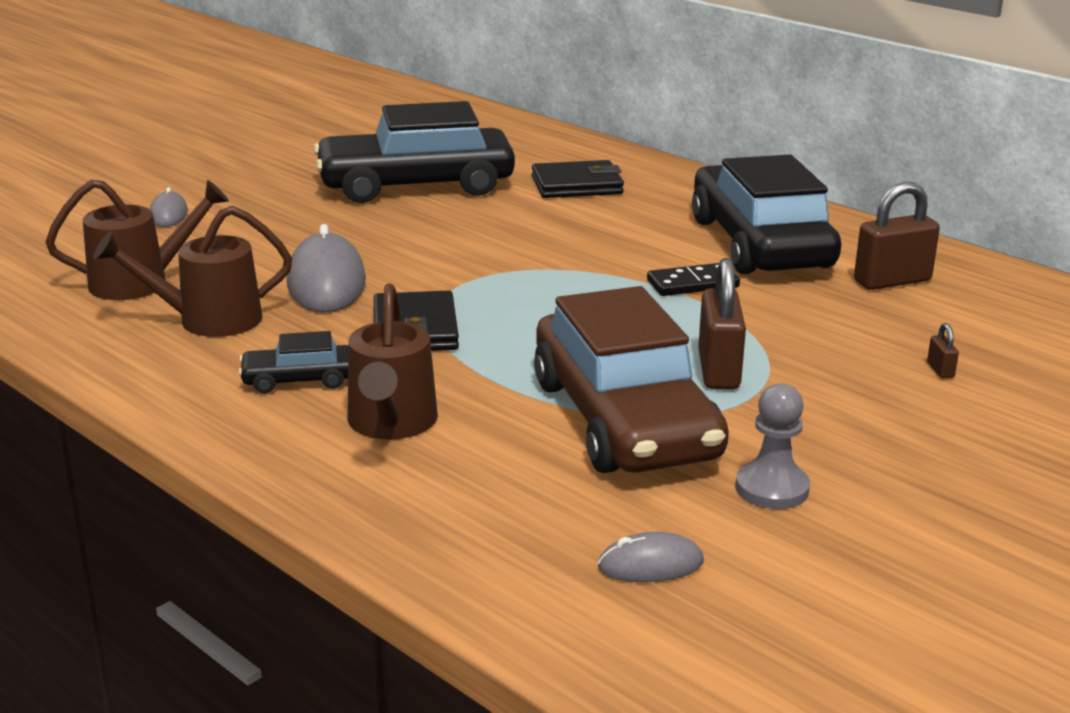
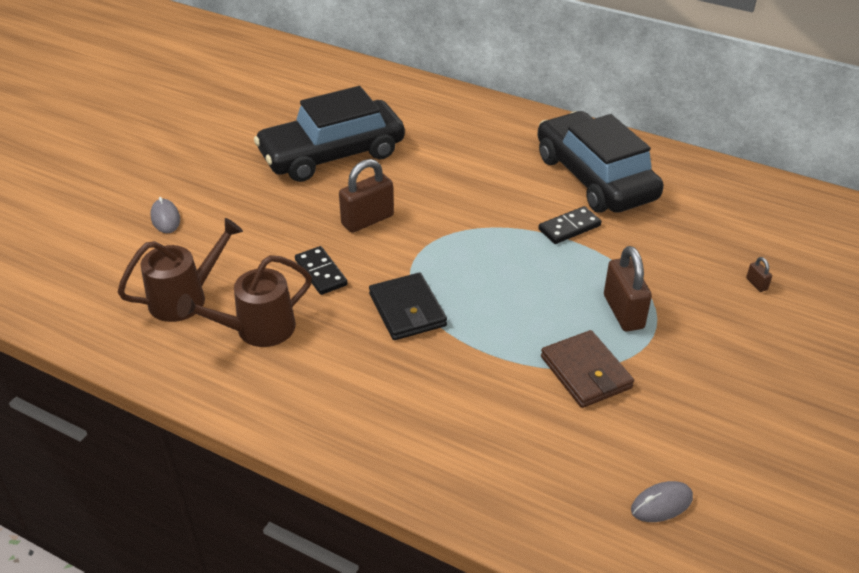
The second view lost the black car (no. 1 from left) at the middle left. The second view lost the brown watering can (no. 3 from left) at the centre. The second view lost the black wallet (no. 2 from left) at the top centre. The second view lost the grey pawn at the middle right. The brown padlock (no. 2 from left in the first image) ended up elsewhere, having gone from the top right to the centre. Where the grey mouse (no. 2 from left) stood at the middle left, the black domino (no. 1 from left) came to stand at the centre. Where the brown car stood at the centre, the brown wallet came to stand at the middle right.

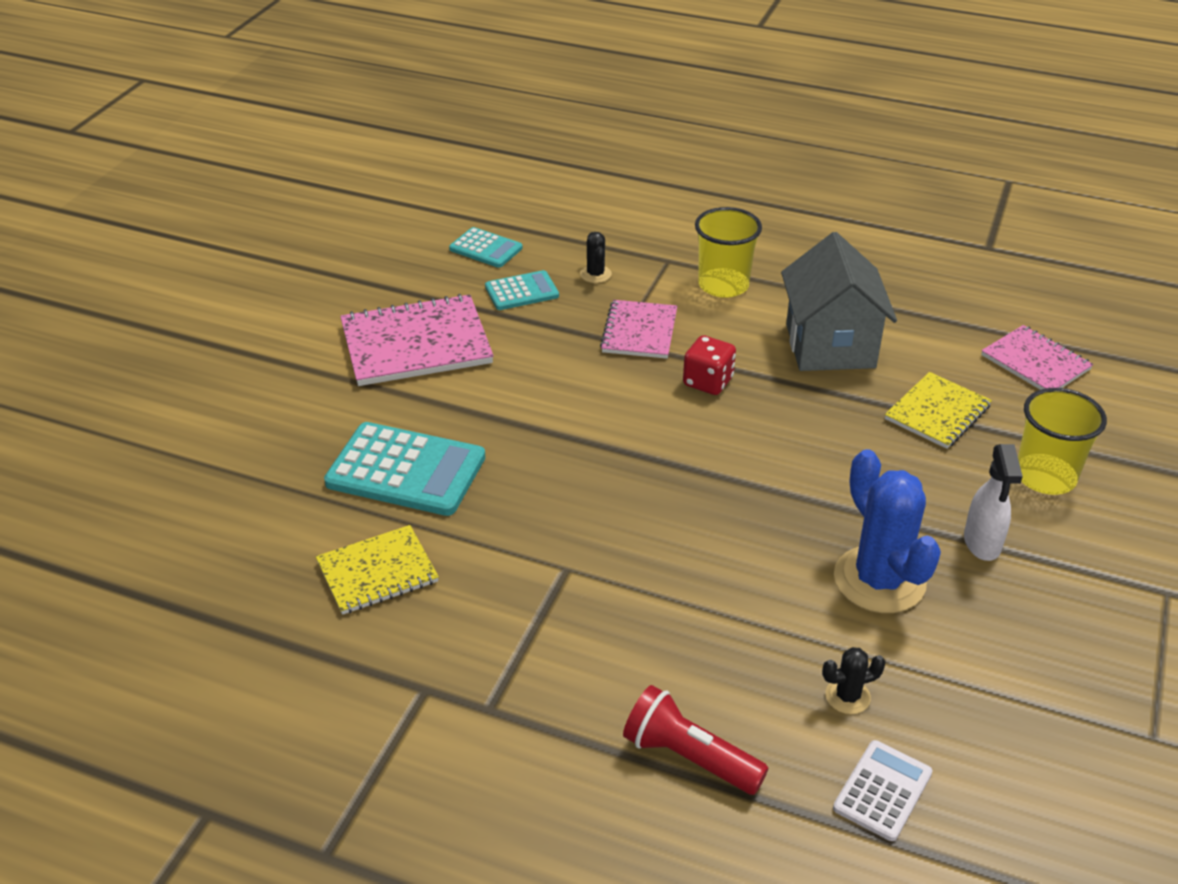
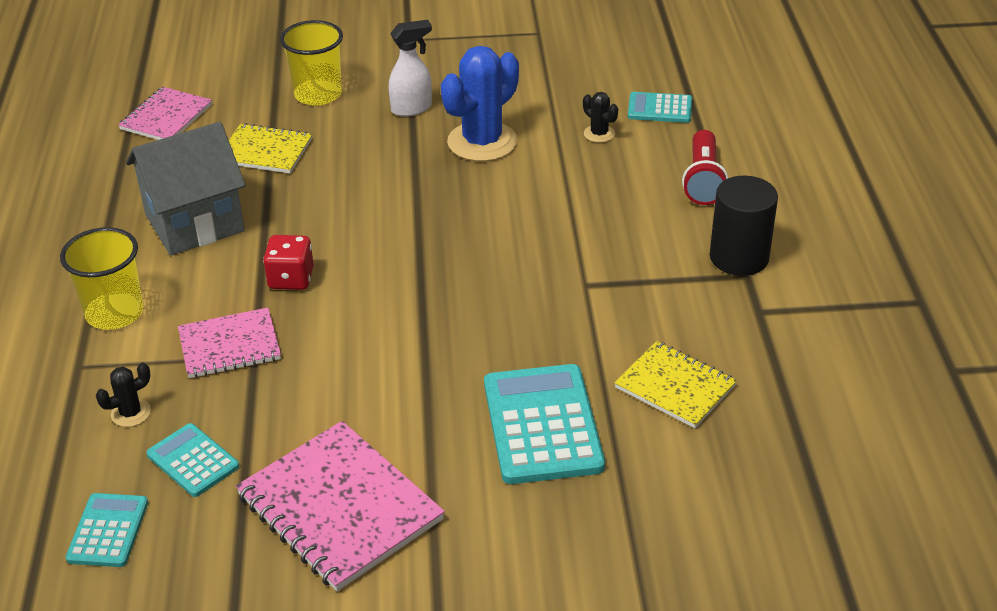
The second view gained the black cylinder at the middle right. What was the white calculator at the bottom right turned into the turquoise calculator (no. 4 from left) at the top centre.

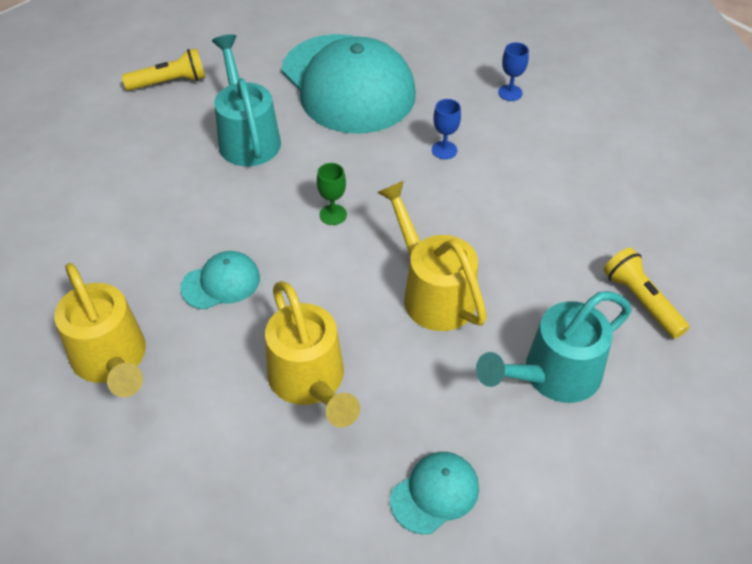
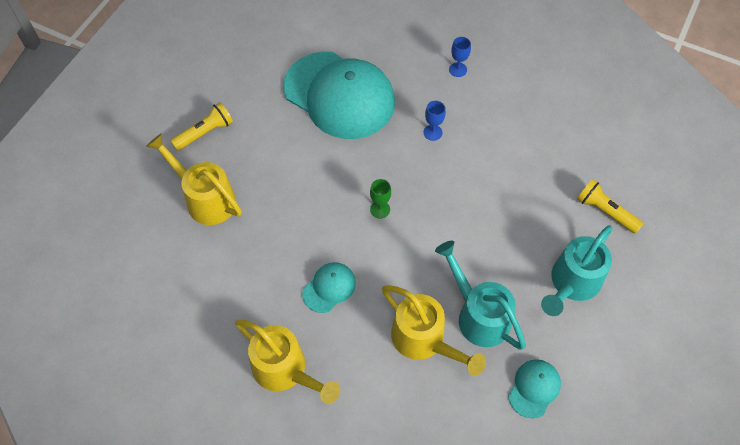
The turquoise watering can (no. 1 from left) ended up elsewhere, having gone from the top left to the centre. The yellow watering can (no. 3 from left in the first image) ended up elsewhere, having gone from the centre to the middle left.

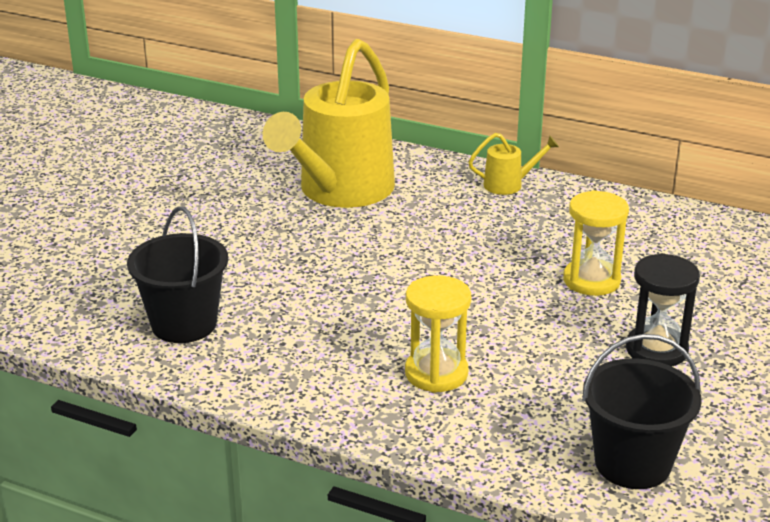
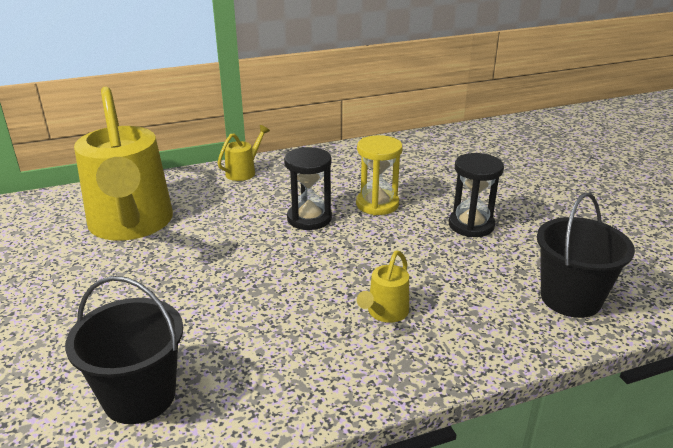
The second view gained the black hourglass (no. 1 from left) at the centre. Where the yellow hourglass (no. 1 from left) stood at the centre, the yellow watering can (no. 3 from left) came to stand at the centre.

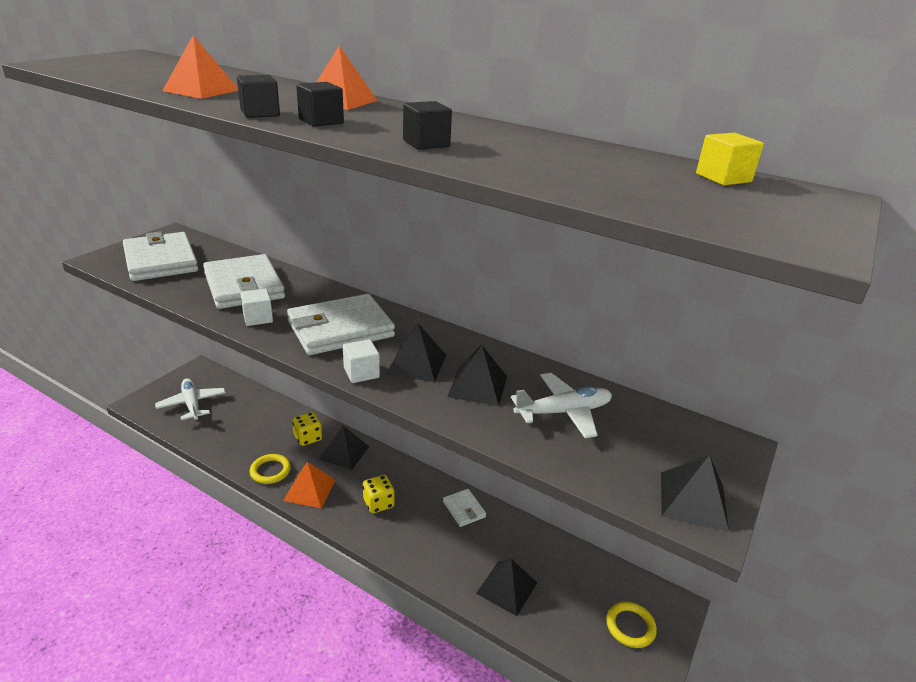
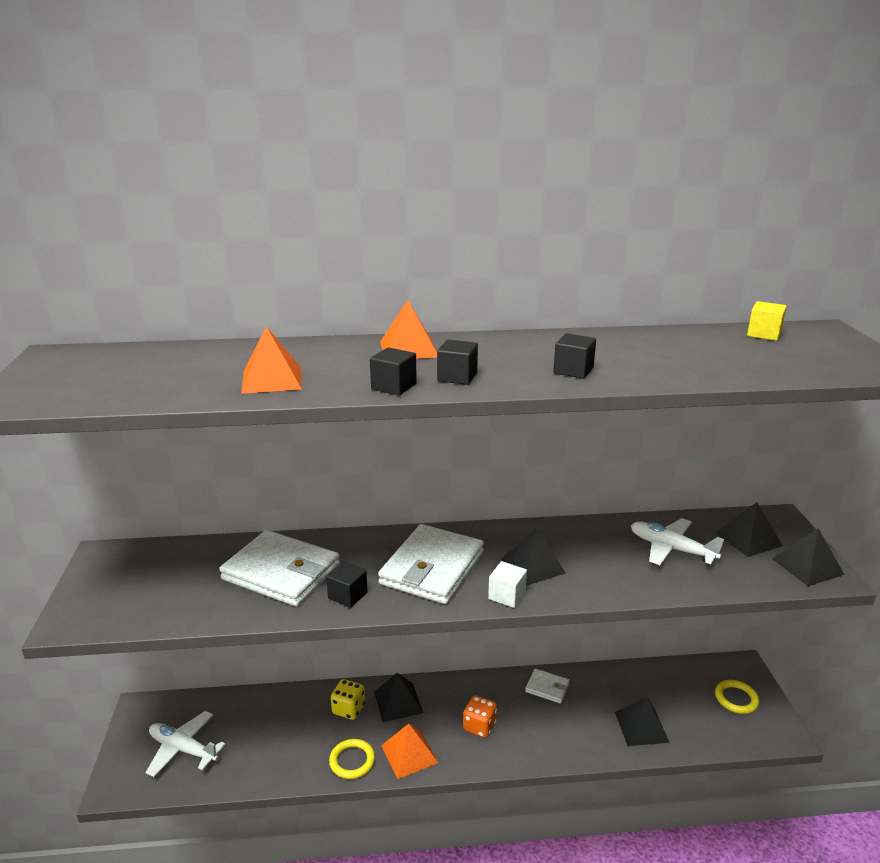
The second view lost the white wallet (no. 1 from left) at the middle left. The black pyramid (no. 3 from left in the first image) ended up elsewhere, having gone from the centre to the middle right. What was the white cube (no. 1 from left) at the middle left turned into the black cube (no. 1 from left) at the bottom centre. What was the yellow dice (no. 2 from left) at the bottom centre turned into the orange dice at the bottom centre. The white plane (no. 2 from left) at the centre ended up facing another way, 90 degrees counterclockwise from before.

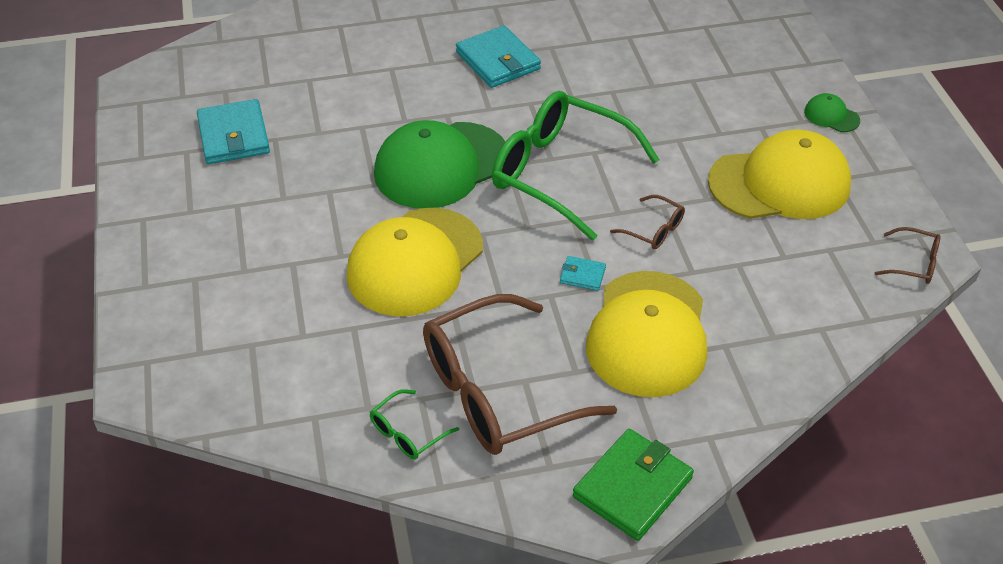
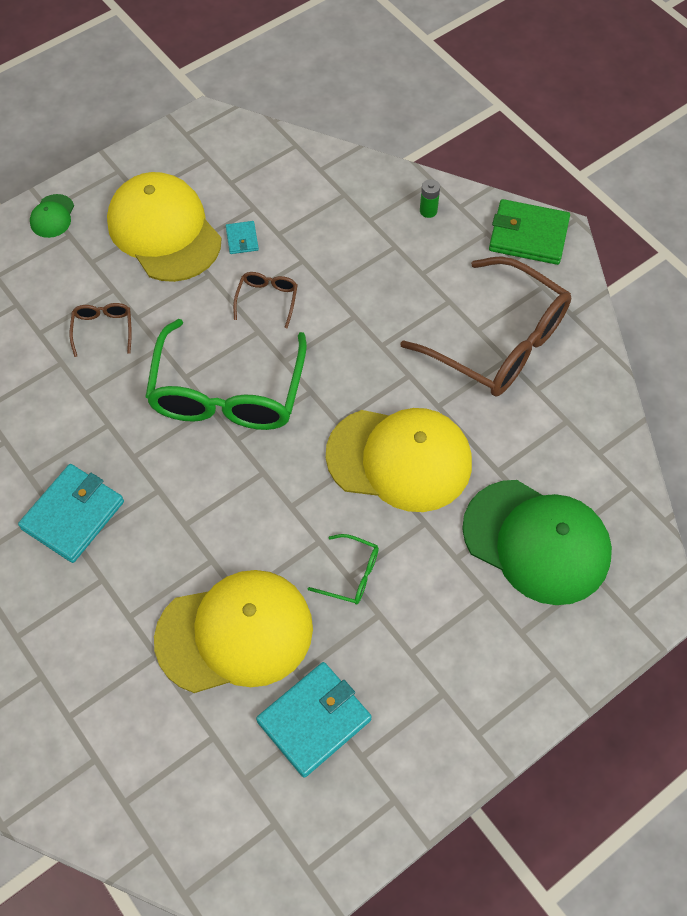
The second view gained the green battery at the top centre. The green glasses (no. 1 from left in the first image) ended up elsewhere, having gone from the bottom centre to the centre. The green cap (no. 1 from left in the first image) ended up elsewhere, having gone from the top centre to the middle right. The turquoise wallet (no. 3 from left in the first image) ended up elsewhere, having gone from the centre to the top centre. The yellow cap (no. 2 from left) ended up elsewhere, having gone from the centre to the bottom centre. The brown glasses (no. 3 from left in the first image) ended up elsewhere, having gone from the middle right to the middle left.

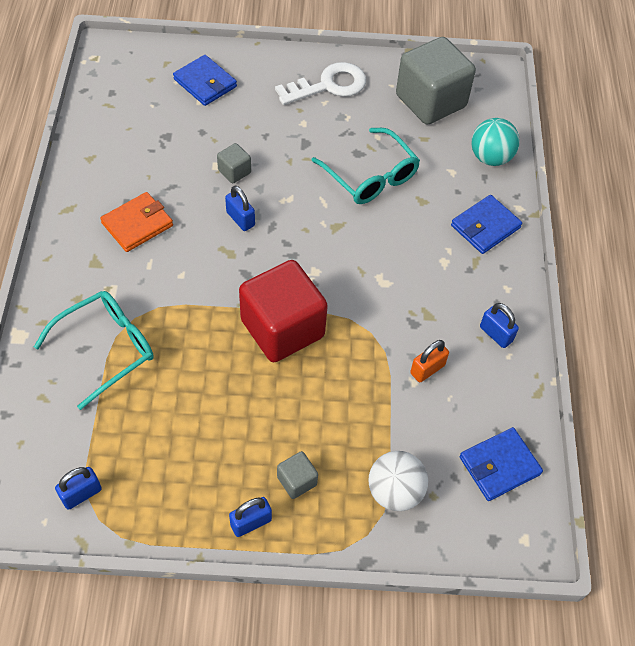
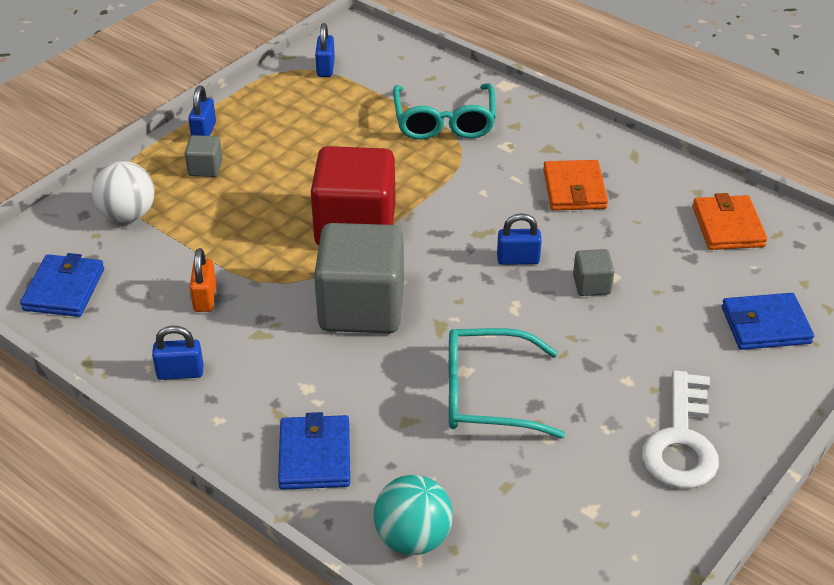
The second view gained the orange wallet (no. 2 from left) at the middle right. The grey cube (no. 3 from left in the first image) ended up elsewhere, having gone from the top right to the centre.

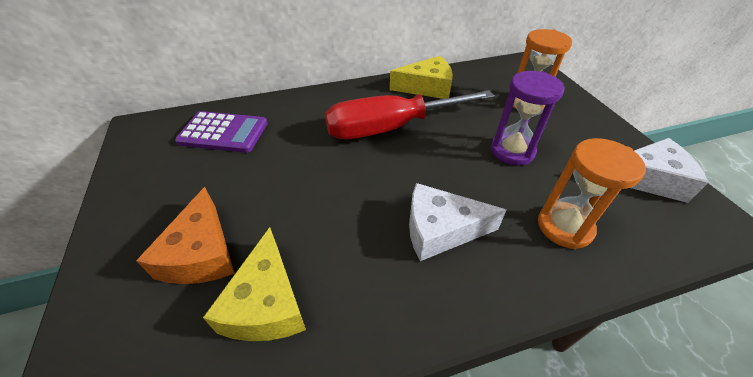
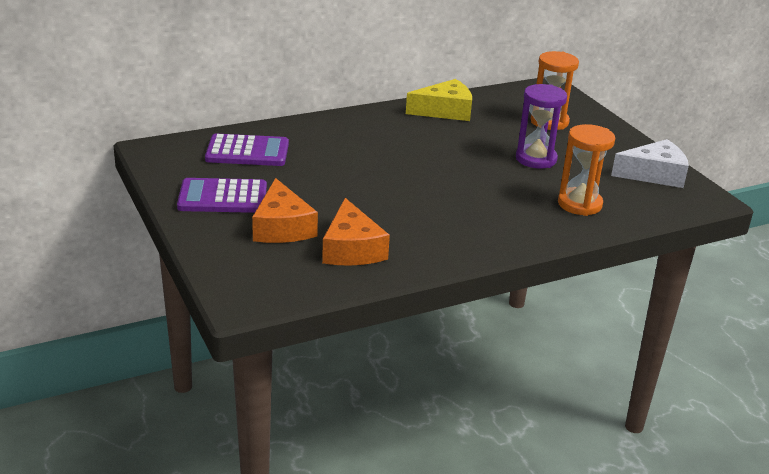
The second view lost the red screwdriver at the top centre. The second view lost the white cheese (no. 1 from left) at the centre. The second view gained the purple calculator (no. 1 from left) at the middle left. What was the yellow cheese (no. 1 from left) at the bottom centre turned into the orange cheese (no. 2 from left) at the centre.

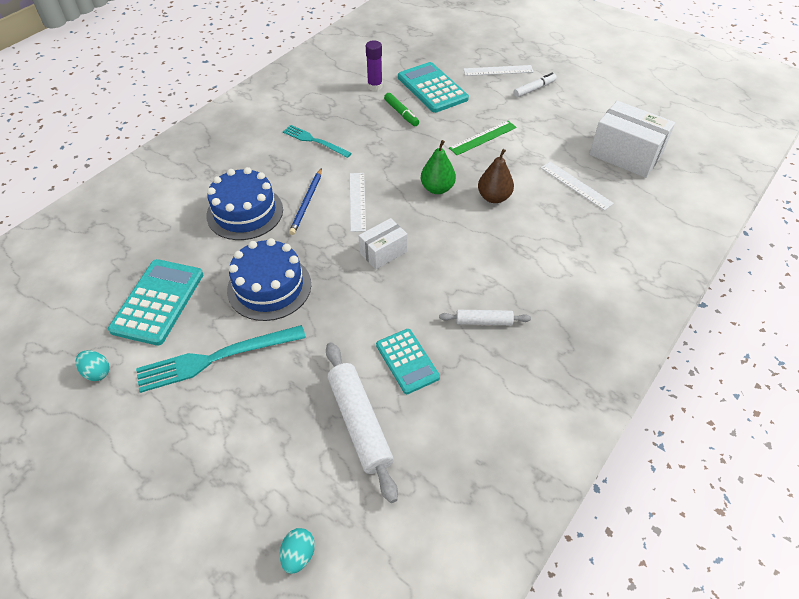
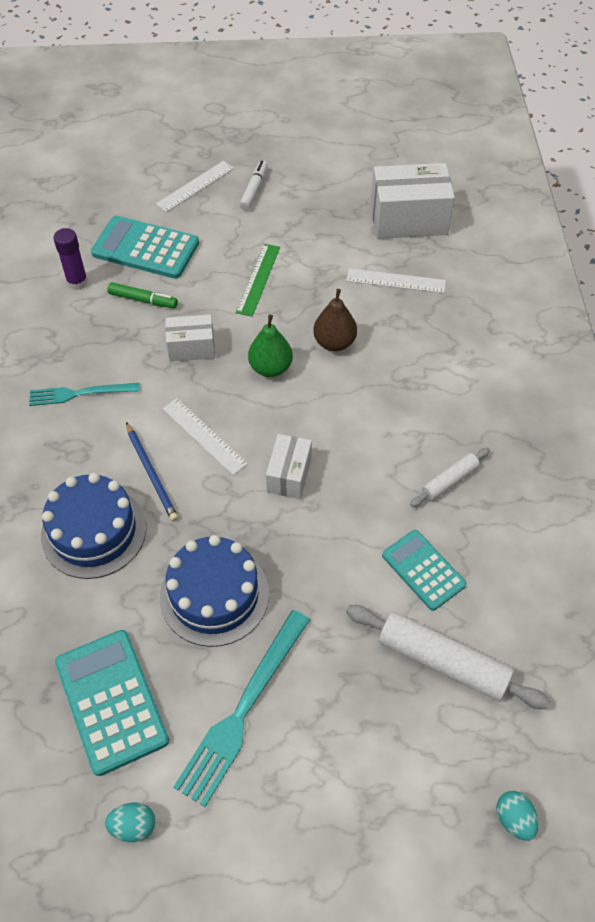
The second view gained the white box (no. 1 from left) at the middle left. The turquoise calculator (no. 2 from left in the first image) at the centre ended up facing another way, 150 degrees counterclockwise from before.

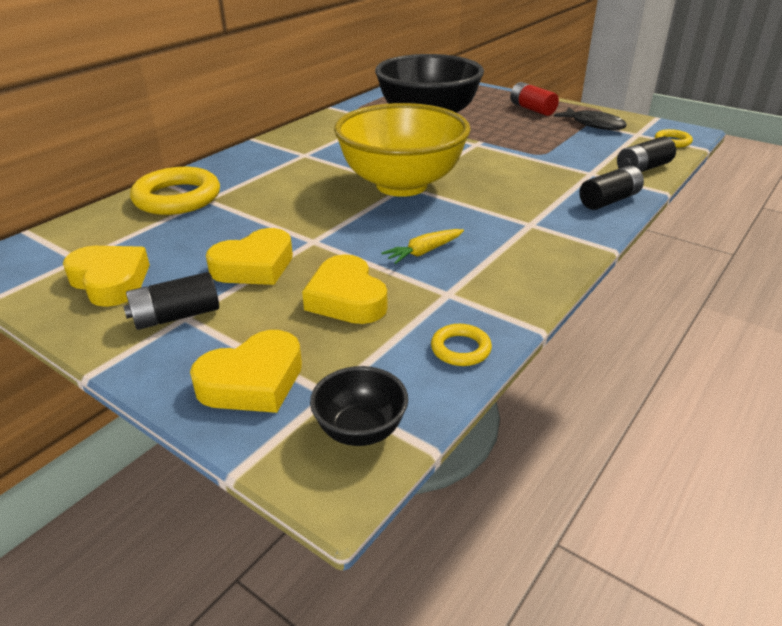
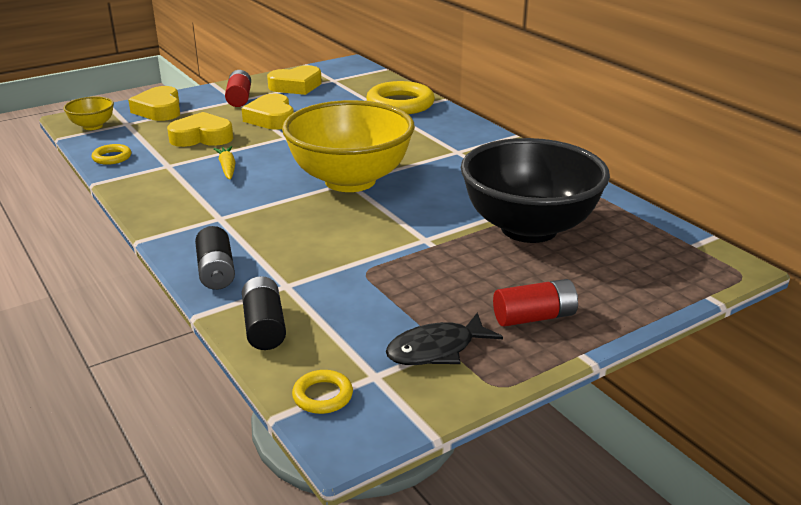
What was the black battery (no. 1 from left) at the middle left turned into the red battery (no. 1 from left) at the top left. What was the black bowl (no. 1 from left) at the centre turned into the yellow bowl (no. 1 from left) at the top left.

